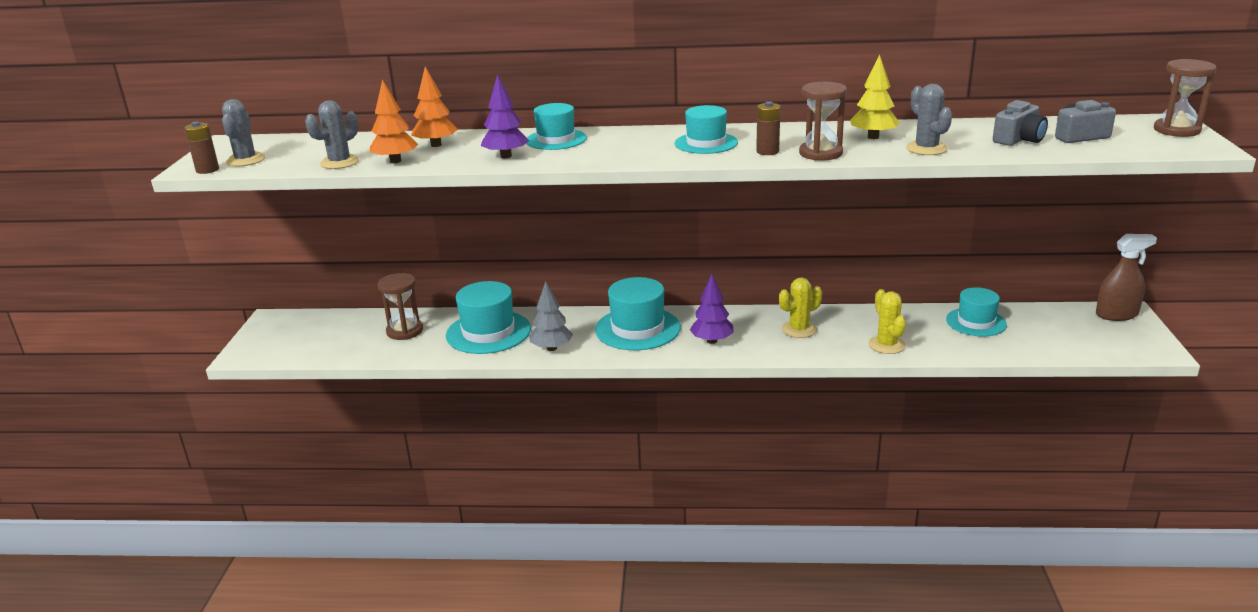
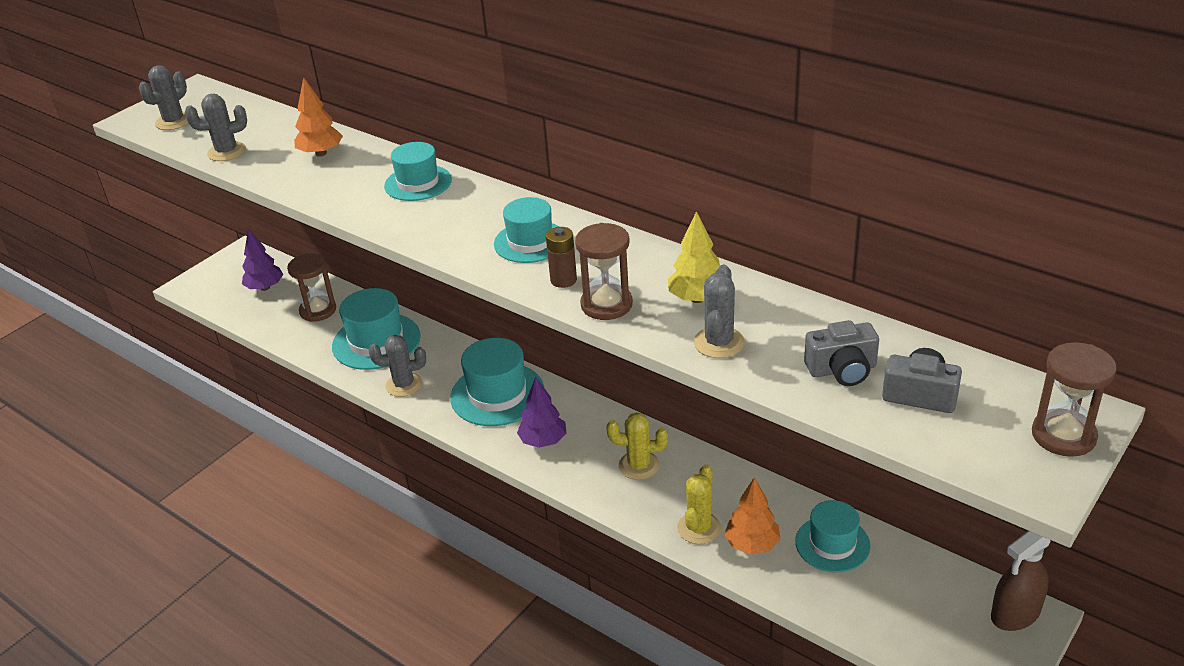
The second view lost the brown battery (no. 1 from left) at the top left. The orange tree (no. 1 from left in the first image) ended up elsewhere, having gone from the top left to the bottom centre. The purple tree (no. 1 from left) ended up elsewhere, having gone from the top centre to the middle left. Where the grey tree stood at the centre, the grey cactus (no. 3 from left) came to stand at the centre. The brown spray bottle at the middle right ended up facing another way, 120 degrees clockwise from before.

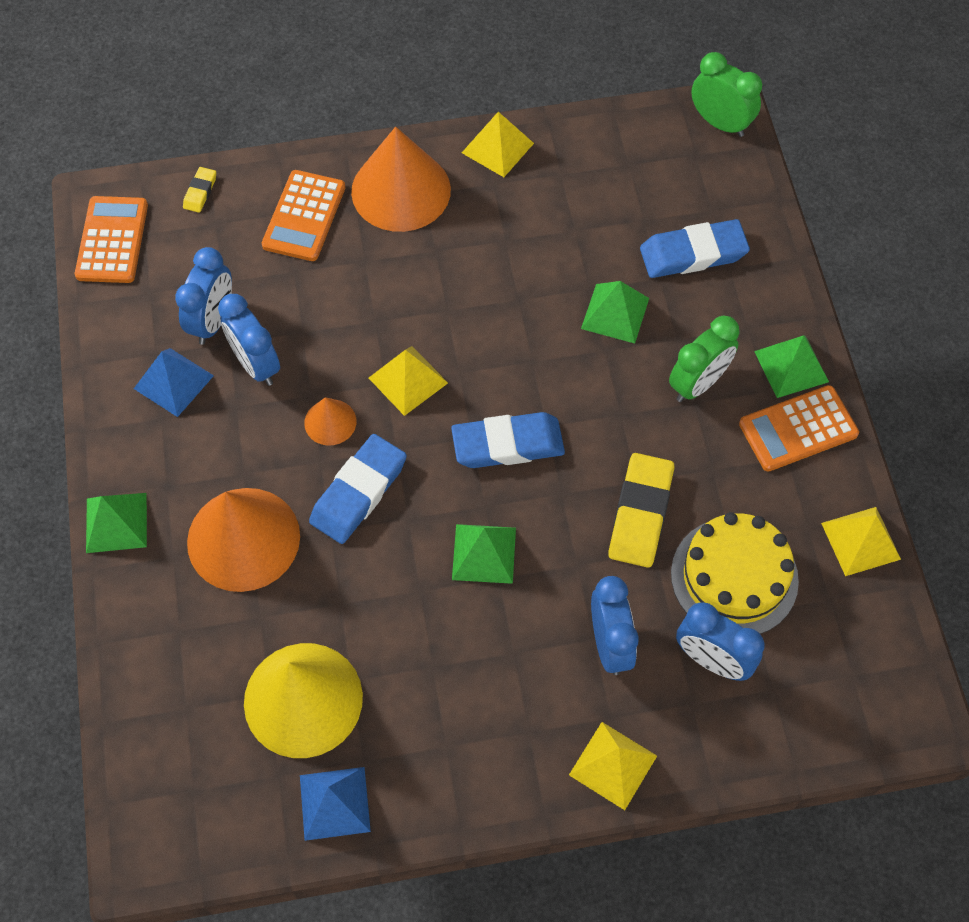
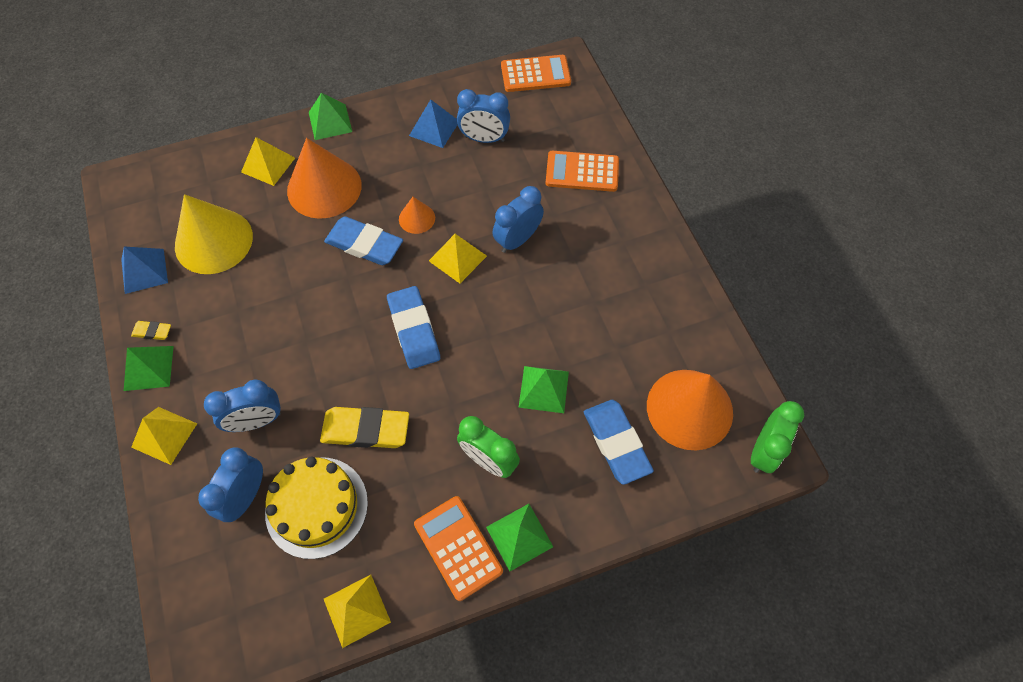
The yellow eraser (no. 1 from left) ended up elsewhere, having gone from the top left to the middle left. The blue clock (no. 2 from left in the first image) ended up elsewhere, having gone from the middle left to the top centre. The orange cone (no. 3 from left) ended up elsewhere, having gone from the top centre to the middle right. The green pyramid (no. 2 from left in the first image) ended up elsewhere, having gone from the centre to the middle left. The yellow pyramid (no. 2 from left) ended up elsewhere, having gone from the top centre to the top left.

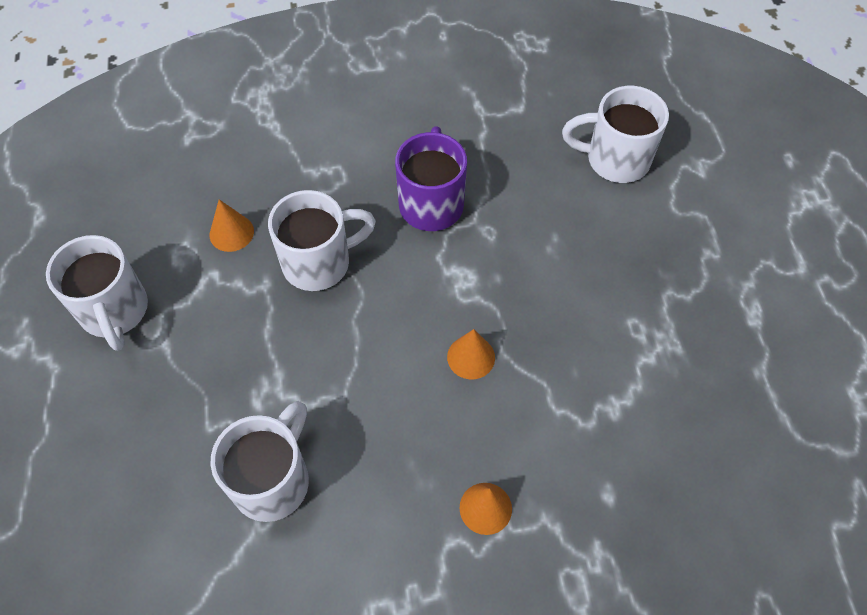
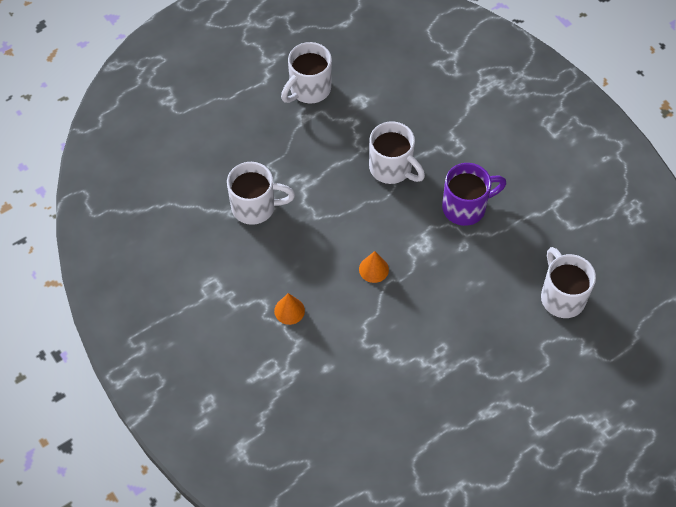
The second view lost the orange cone (no. 1 from left) at the middle left.

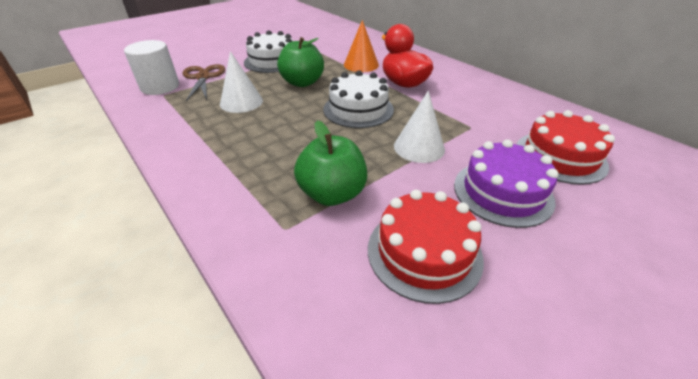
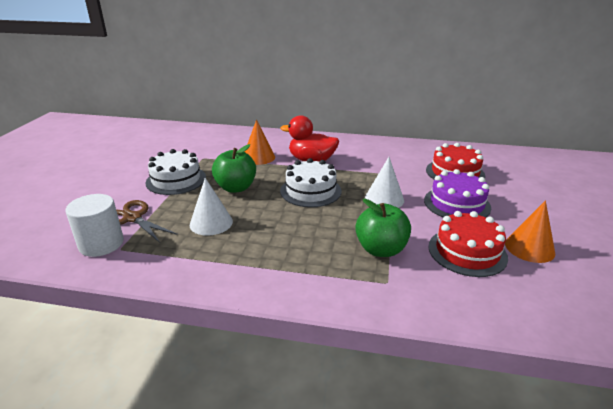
The second view gained the orange cone (no. 2 from left) at the middle right.

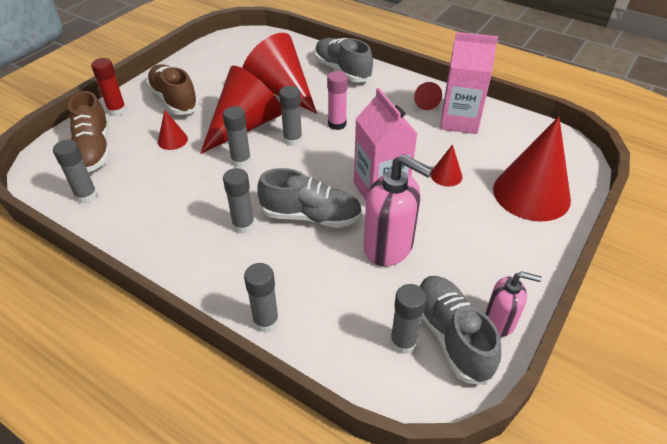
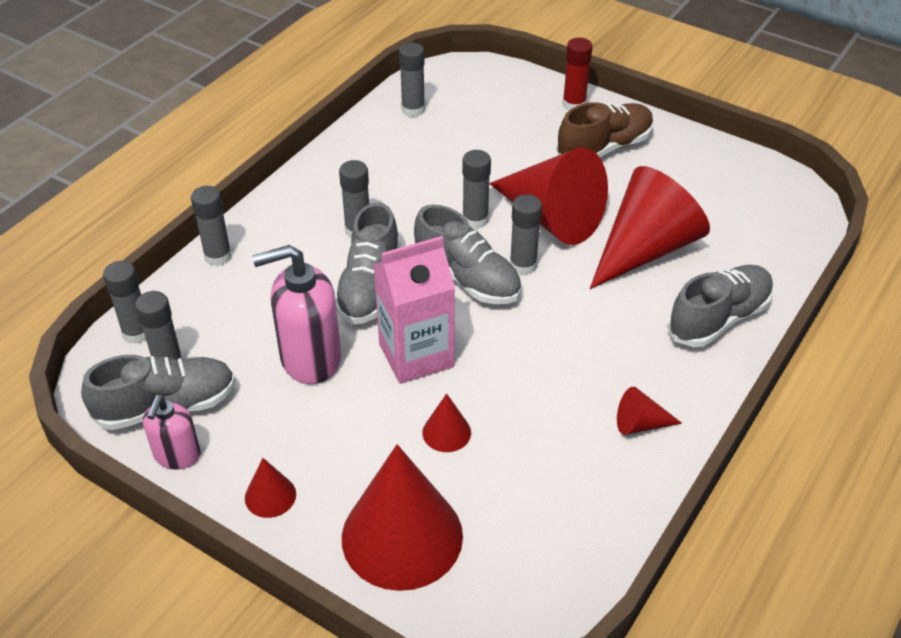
The second view lost the brown shoe (no. 1 from left) at the top left. The second view lost the pink glue stick at the top centre. The second view lost the pink carton (no. 2 from left) at the top right. The second view gained the grey glue stick (no. 1 from left) at the middle left. The second view gained the grey shoe (no. 3 from left) at the centre. The red cone (no. 1 from left) ended up elsewhere, having gone from the top left to the bottom left. The pink soap dispenser (no. 1 from left in the first image) at the centre ended up facing another way, 45 degrees clockwise from before.

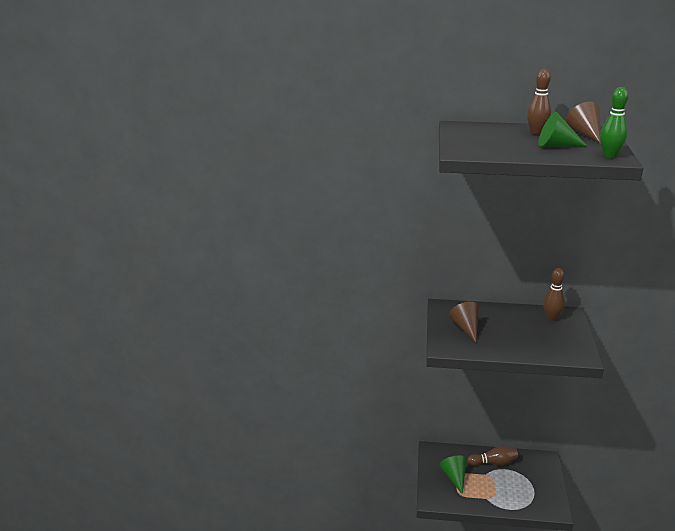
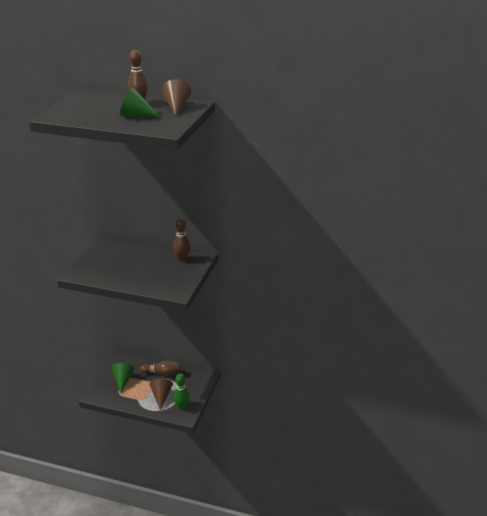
The brown cone (no. 1 from left) ended up elsewhere, having gone from the middle right to the bottom left. The green bowling pin ended up elsewhere, having gone from the top right to the bottom centre.

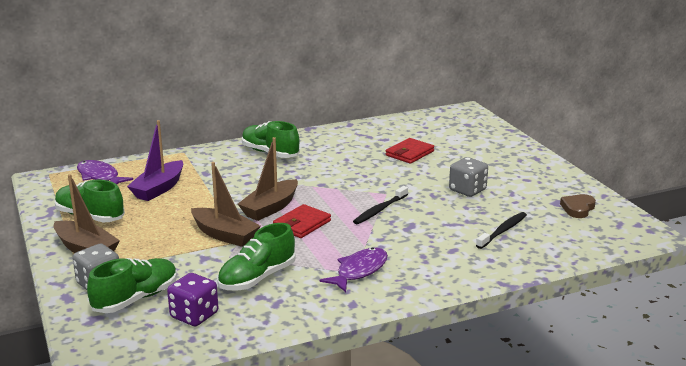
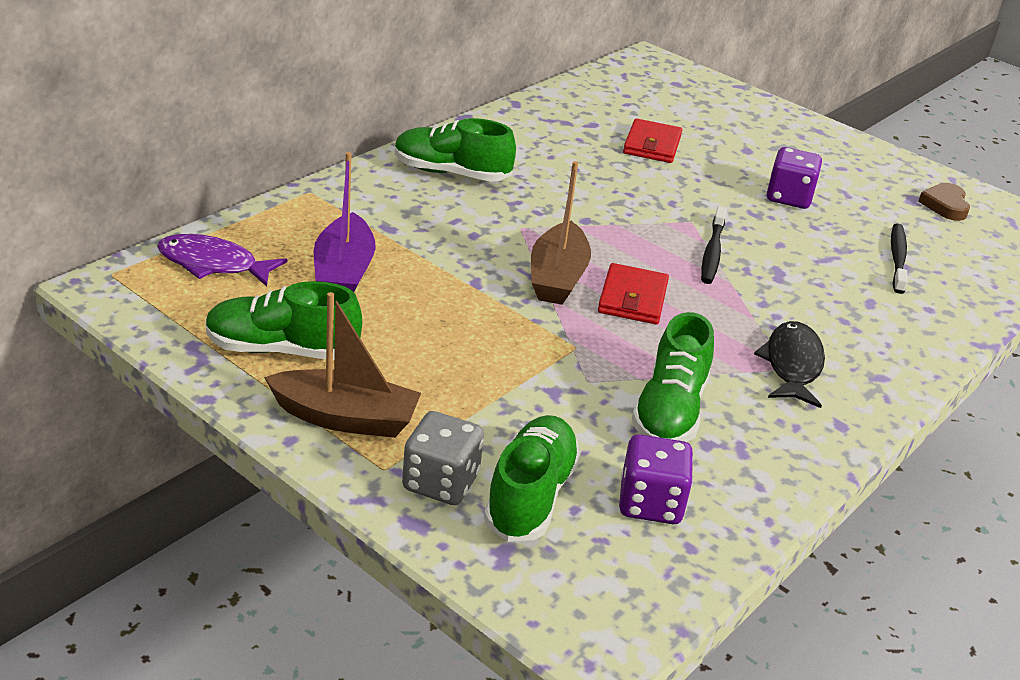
The second view lost the brown boat (no. 2 from left) at the middle left. What was the purple fish (no. 2 from left) at the bottom centre turned into the black fish at the middle right. What was the grey dice (no. 2 from left) at the middle right turned into the purple dice (no. 2 from left) at the top right.

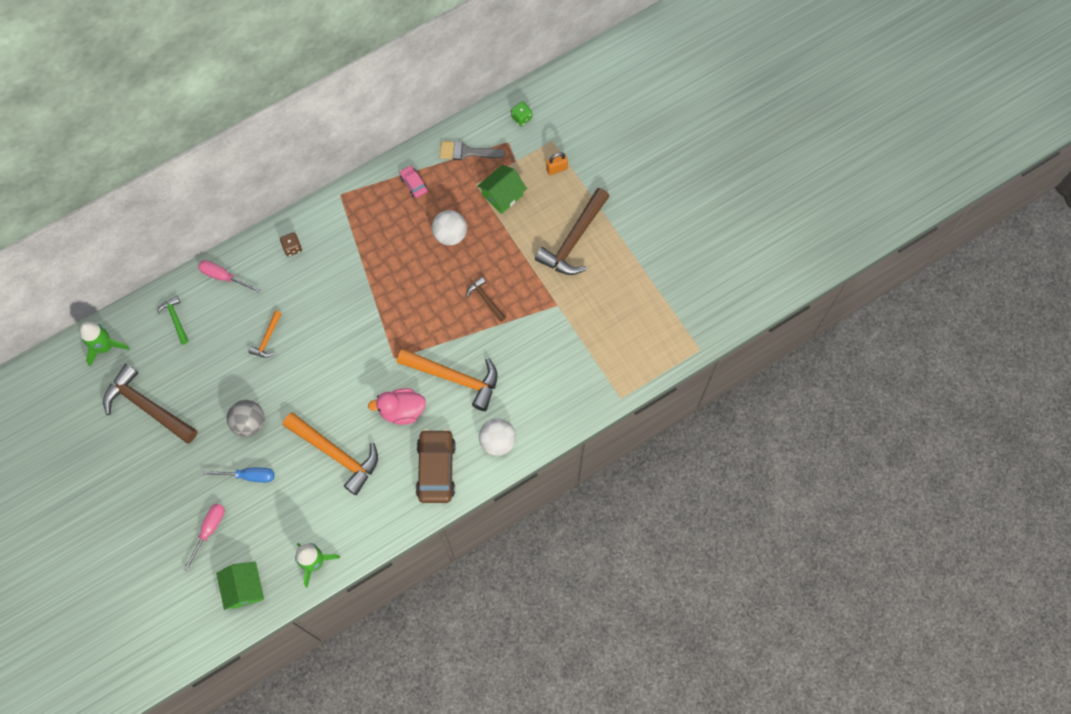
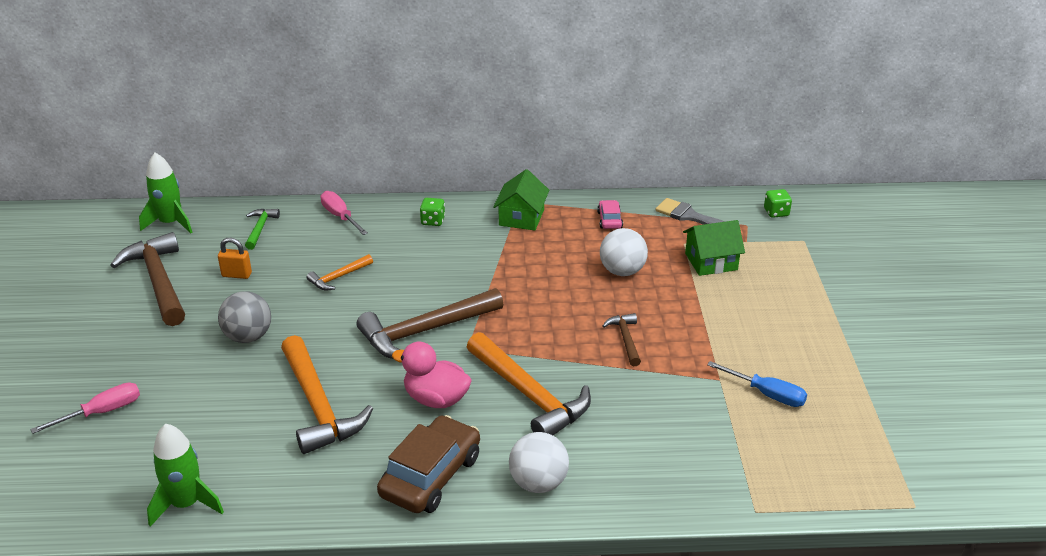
The blue screwdriver ended up elsewhere, having gone from the middle left to the bottom right. The green house (no. 1 from left) ended up elsewhere, having gone from the bottom left to the centre. The brown hammer (no. 3 from left in the first image) ended up elsewhere, having gone from the top centre to the centre. The orange padlock ended up elsewhere, having gone from the top centre to the middle left. What was the brown dice at the middle left turned into the green dice (no. 1 from left) at the centre.

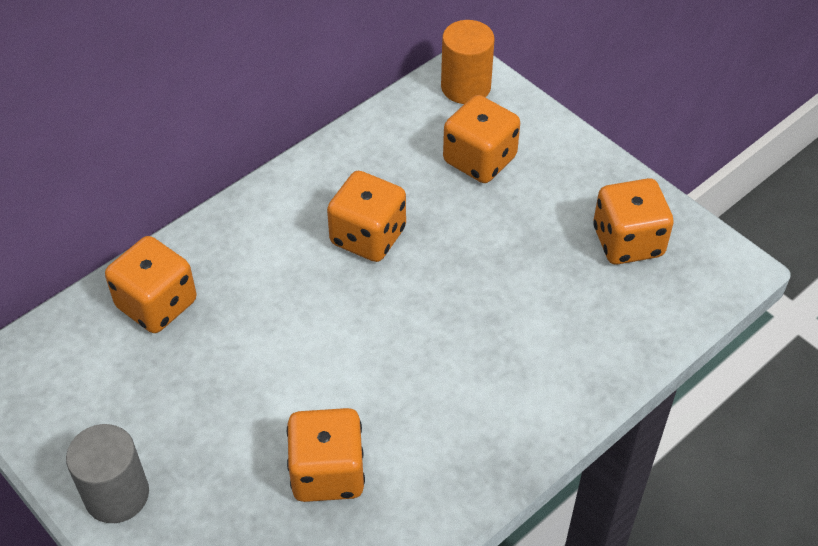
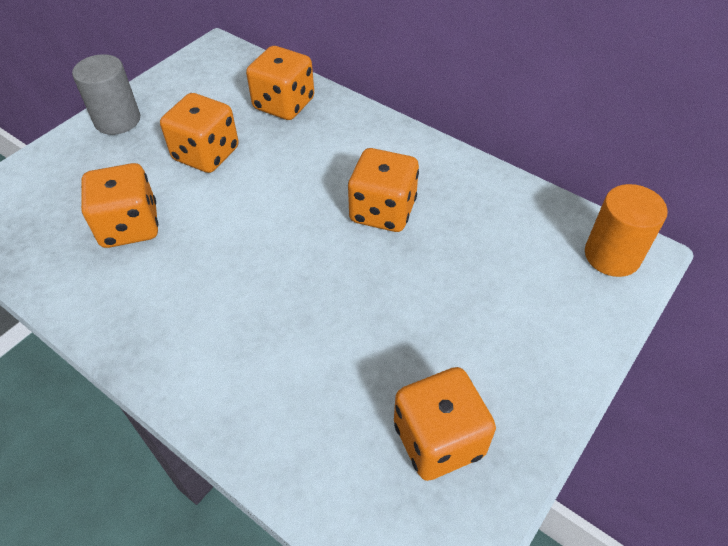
The orange dice (no. 4 from left in the first image) ended up elsewhere, having gone from the top centre to the top left.

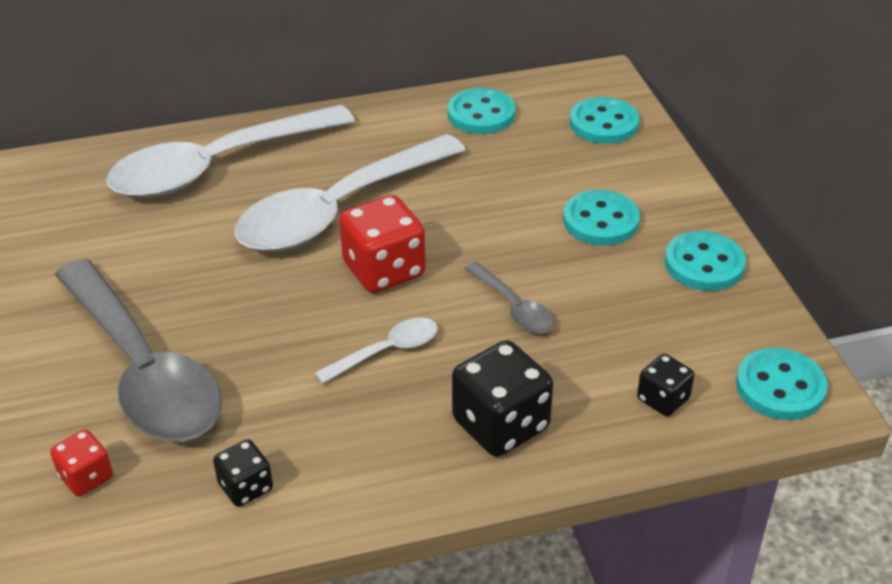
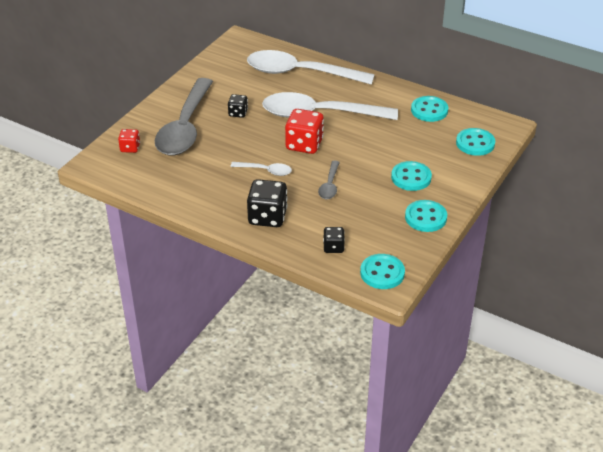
The black dice (no. 1 from left) ended up elsewhere, having gone from the bottom left to the top centre.

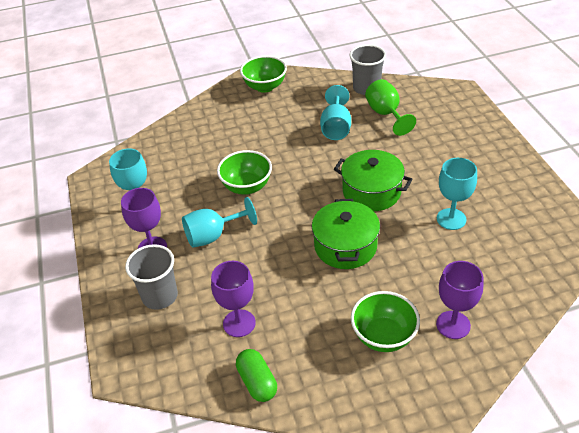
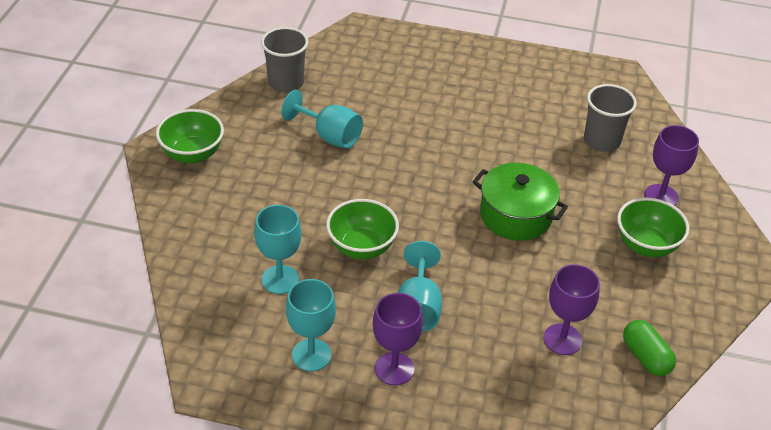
The second view lost the green pot (no. 2 from left) at the centre. The second view lost the green goblet at the top right. The grey cup (no. 1 from left in the first image) ended up elsewhere, having gone from the middle left to the top right. The turquoise goblet (no. 4 from left in the first image) ended up elsewhere, having gone from the middle right to the centre. The green capsule at the bottom centre ended up facing another way, 60 degrees clockwise from before.

